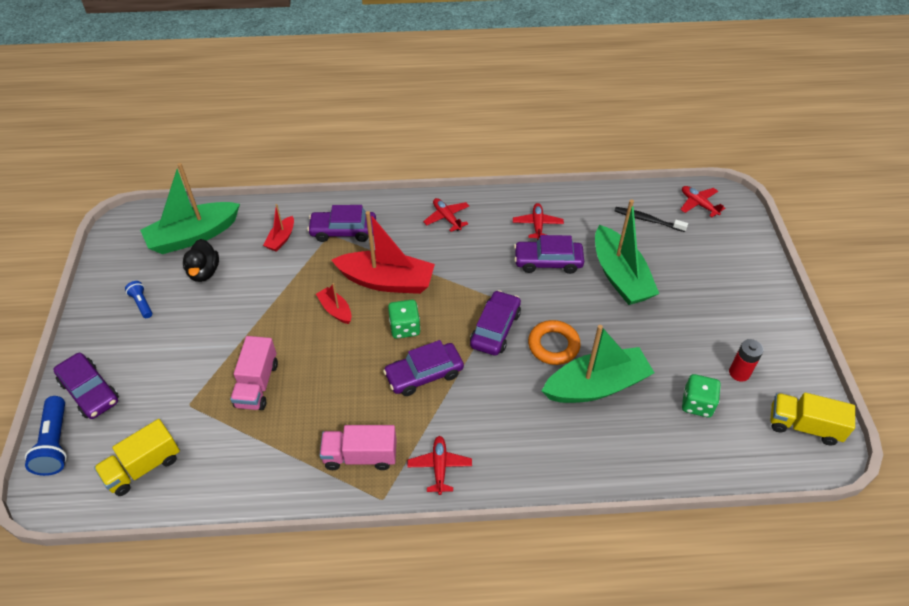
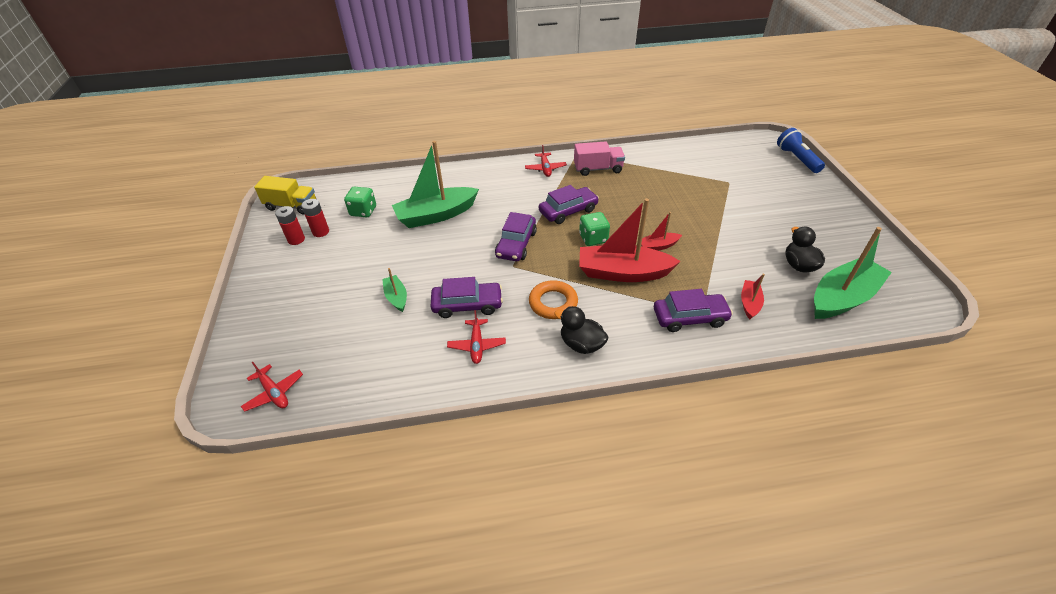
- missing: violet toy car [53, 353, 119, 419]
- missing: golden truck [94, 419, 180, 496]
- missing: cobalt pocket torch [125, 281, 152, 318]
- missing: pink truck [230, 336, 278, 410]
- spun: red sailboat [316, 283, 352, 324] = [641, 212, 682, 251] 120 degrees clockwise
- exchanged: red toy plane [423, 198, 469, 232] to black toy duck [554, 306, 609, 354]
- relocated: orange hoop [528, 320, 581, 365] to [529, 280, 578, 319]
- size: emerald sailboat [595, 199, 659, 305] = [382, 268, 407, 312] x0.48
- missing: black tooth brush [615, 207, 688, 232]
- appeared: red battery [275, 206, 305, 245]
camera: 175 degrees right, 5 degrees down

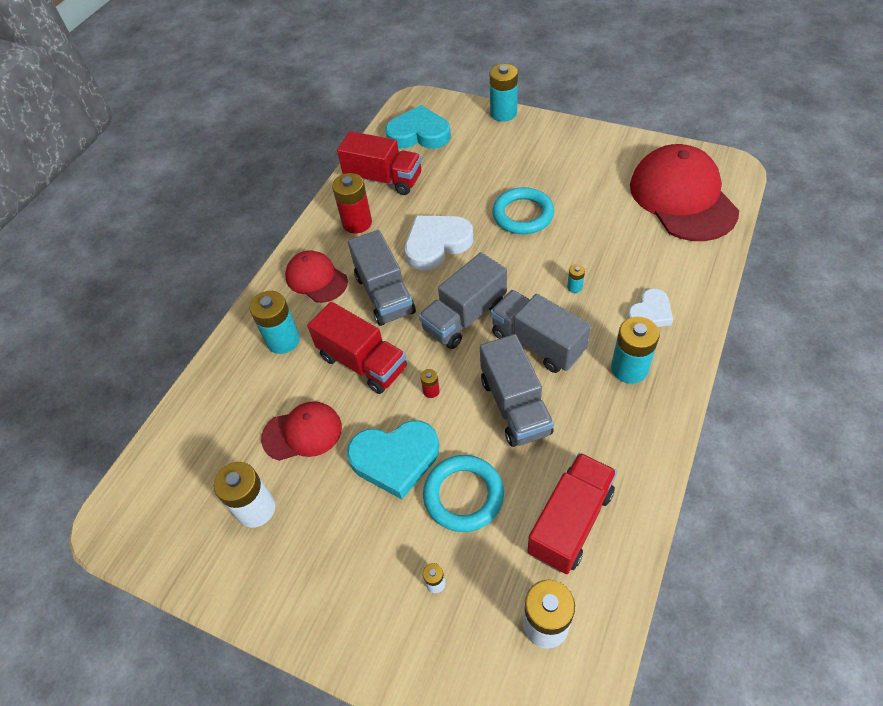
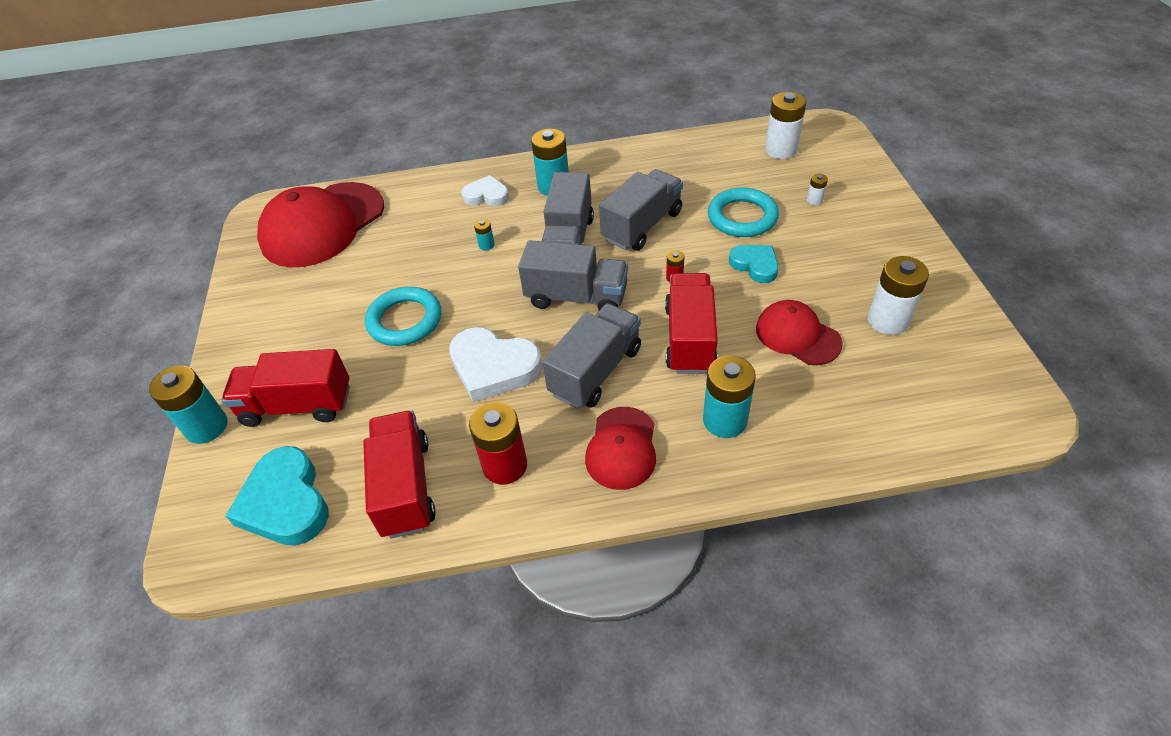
- size: teal heart [347, 421, 439, 499] = [729, 245, 779, 283] x0.61
- relocated: red truck [527, 453, 617, 574] to [222, 349, 350, 427]
camera: 125 degrees left, 5 degrees down

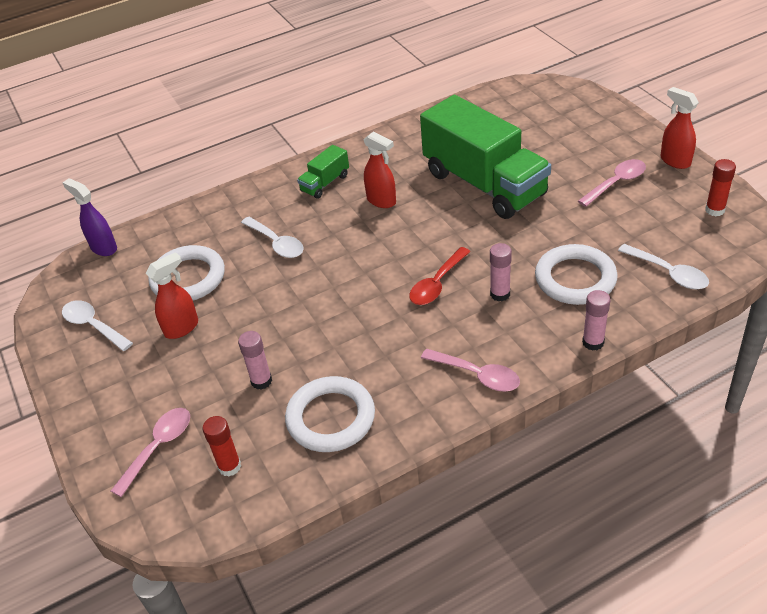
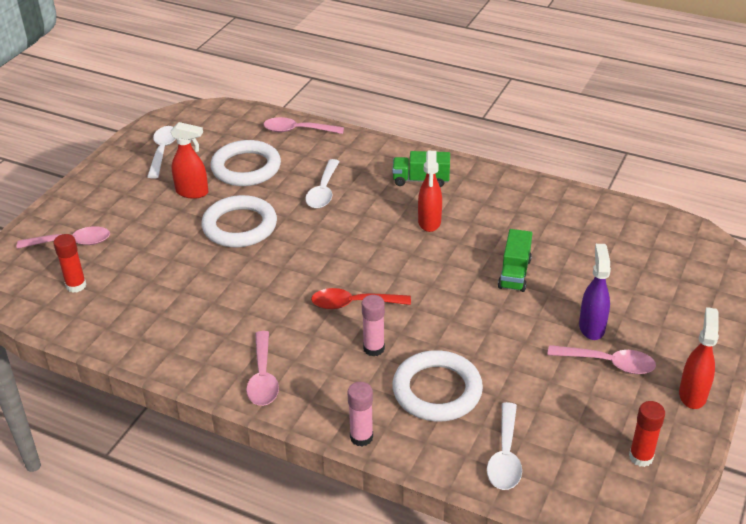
- relocated: violet sprayer [62, 178, 117, 256] to [579, 244, 611, 340]
- missing: pink glue stick [238, 331, 272, 390]
- relocated: snow-white hoop [285, 376, 375, 452] to [201, 195, 277, 247]
- size: emerald truck [420, 95, 551, 219] = [498, 229, 532, 292] x0.43
- appeared: pink spoon [263, 117, 344, 134]
camera: 50 degrees right, 5 degrees down

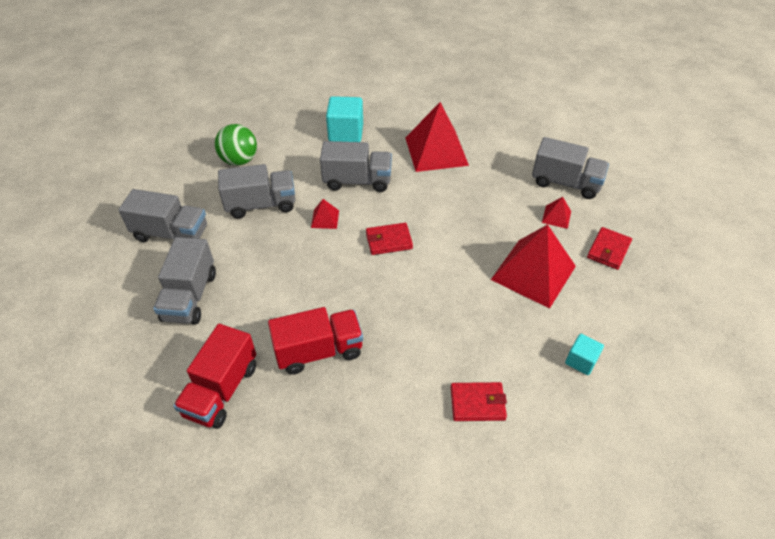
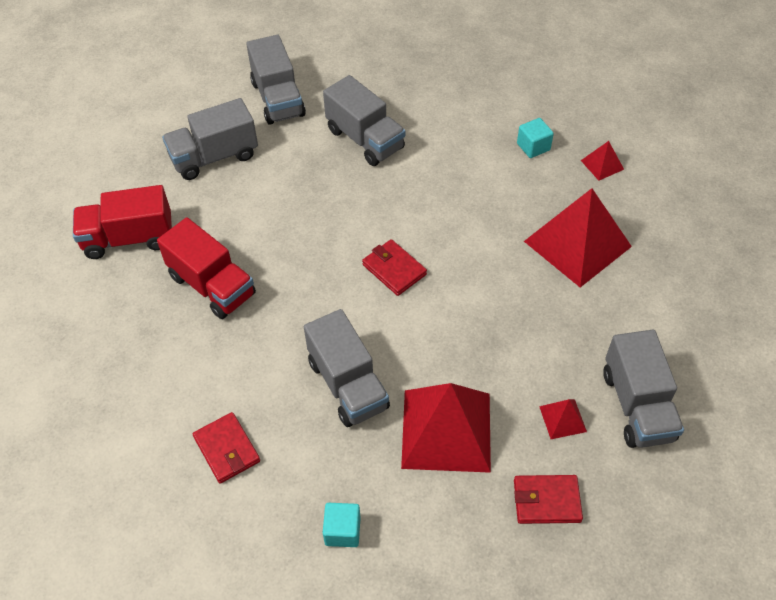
- missing: emerald sphere [215, 124, 257, 166]
- relocated: red solid pyramid [311, 199, 339, 229] to [581, 141, 624, 181]
- relocated: ash-grey truck [320, 141, 392, 192] to [304, 309, 390, 427]
- size: teal solid cube [326, 96, 363, 142] = [517, 118, 554, 158] x0.58
camera: 60 degrees right, 5 degrees up

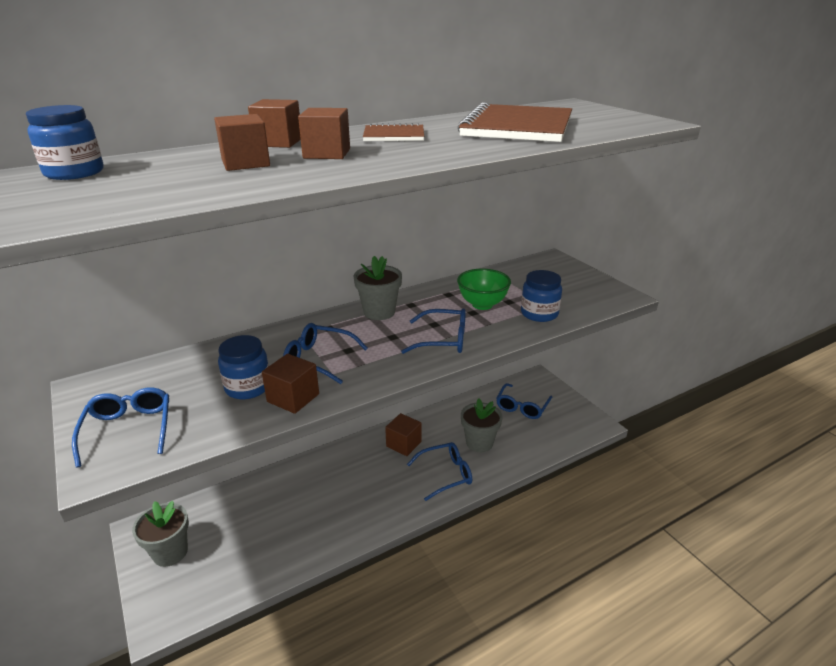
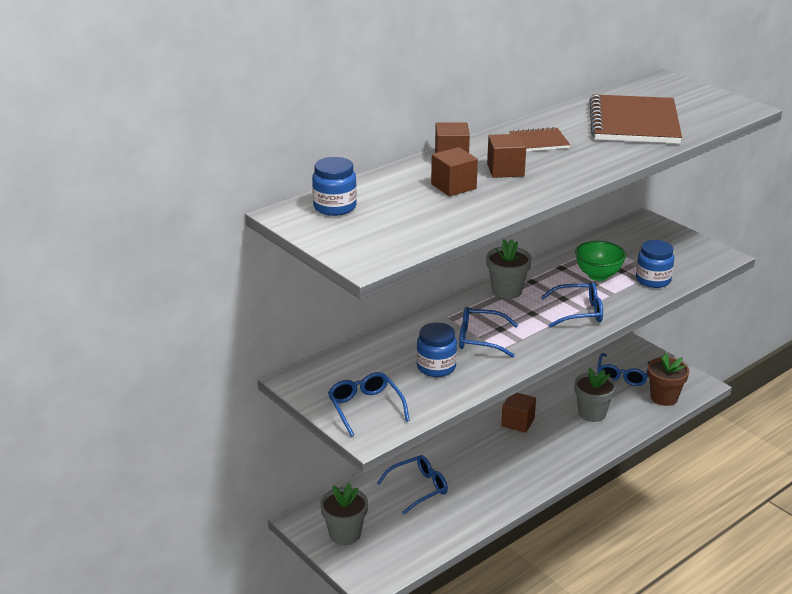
- missing: russet solid cube [262, 354, 319, 414]
- relocated: cobalt eyeglasses [407, 442, 472, 501] to [377, 455, 448, 514]
- appeared: russet plant pot [648, 353, 689, 406]
camera: 10 degrees left, 0 degrees up

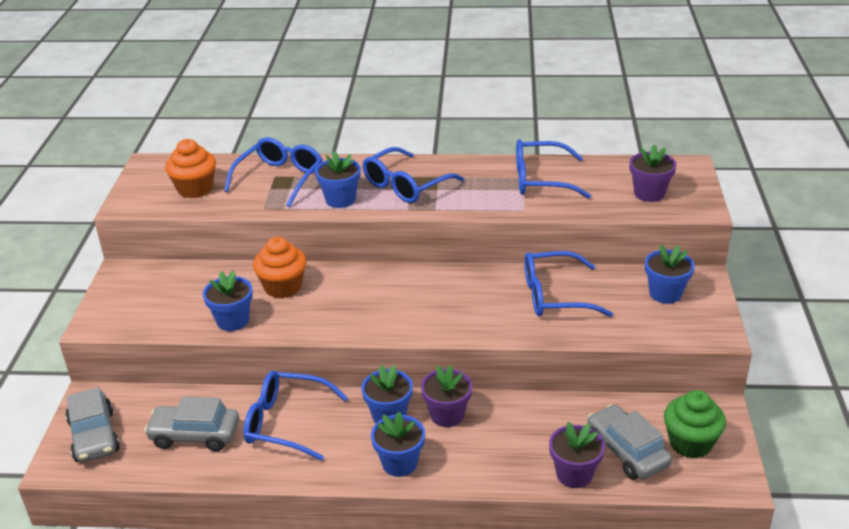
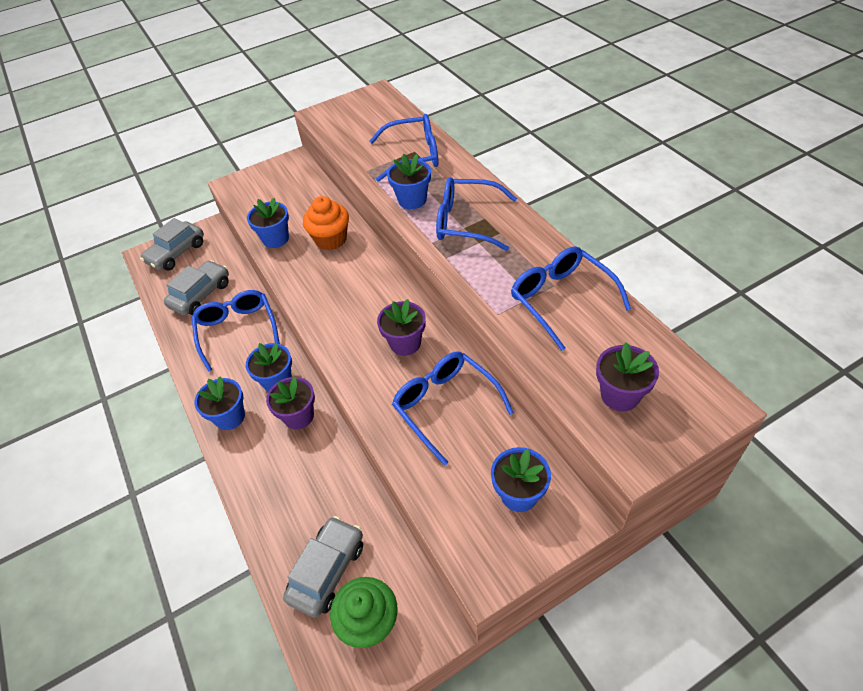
- spun: ash-grey toy car [144, 396, 239, 452] = [164, 260, 229, 315] 60 degrees clockwise
- missing: orange cupcake [165, 139, 216, 198]
- relocated: violet plant pot [549, 422, 605, 488] to [377, 299, 426, 356]
camera: 60 degrees right, 15 degrees up

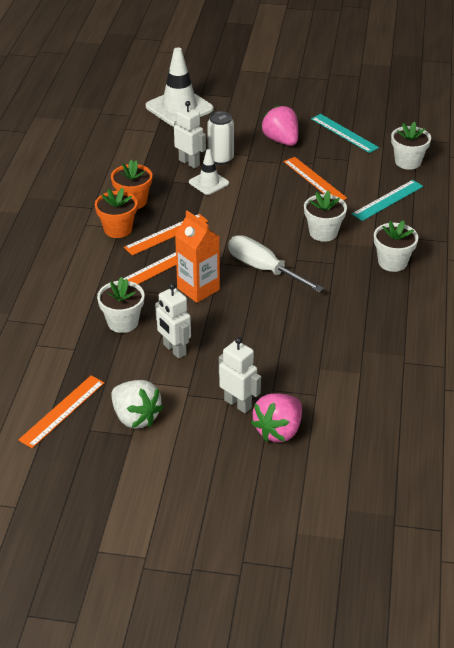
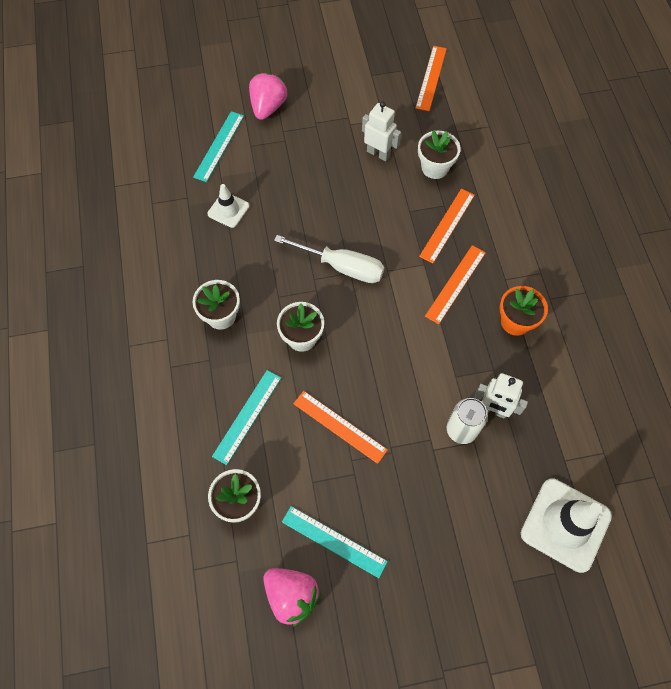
- missing: orange plant pot [95, 188, 138, 238]
- missing: snow-white toy strawberry [111, 380, 163, 429]
- missing: orange carton [175, 211, 220, 303]
- relocated: snow-white safety cone [189, 149, 229, 195] to [208, 184, 249, 228]
- missing: snow-white robot [219, 337, 261, 413]
- relocated: pink toy strawberry [261, 105, 298, 146] to [263, 568, 321, 627]
- appeared: teal ruler [193, 111, 244, 182]
camera: 160 degrees right, 25 degrees up

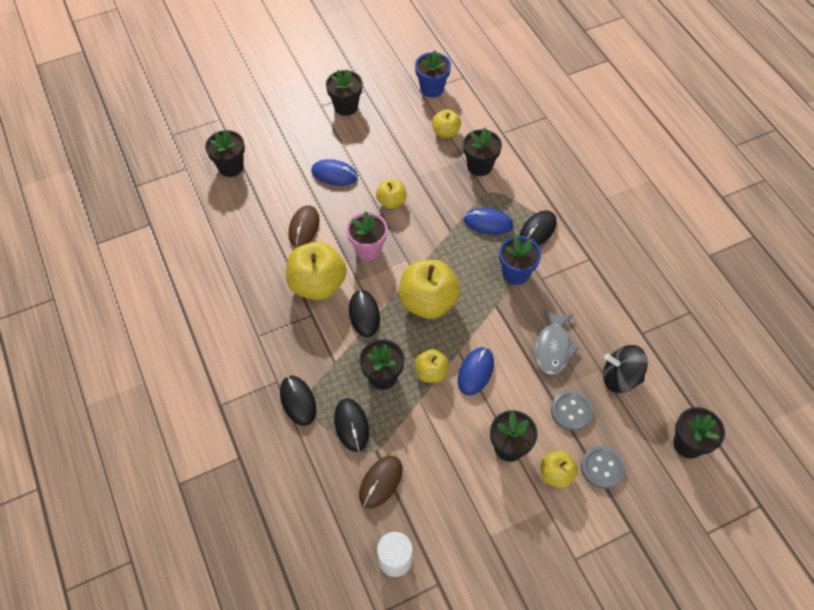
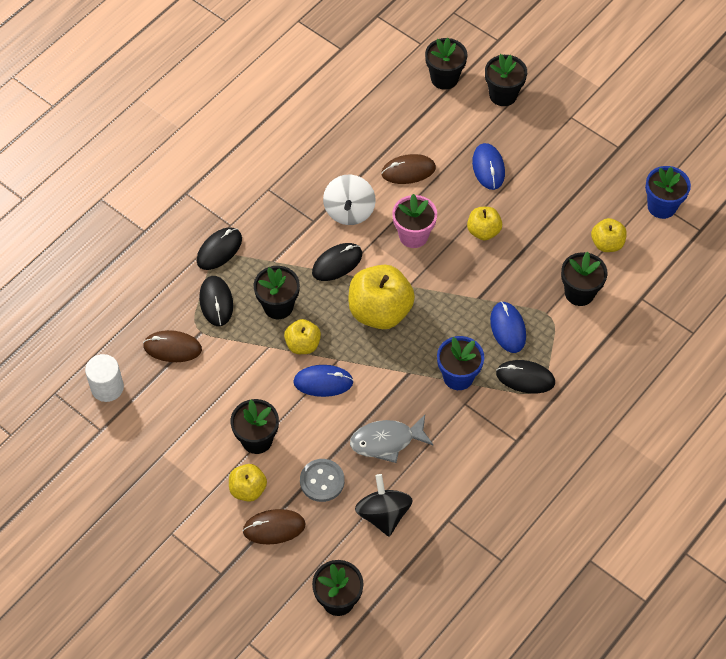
- exchanged: golden toy apple [286, 241, 347, 300] to snow-white toy top [323, 174, 376, 225]
- relocated: black plant pot [326, 69, 363, 116] to [485, 54, 527, 106]
- spun: black PC mouse [334, 398, 369, 452] = [199, 276, 233, 326] 60 degrees counterclockwise
- exchanged: ash-grey button [581, 446, 625, 489] to russet PC mouse [242, 509, 306, 545]
camera: 65 degrees right, 0 degrees up

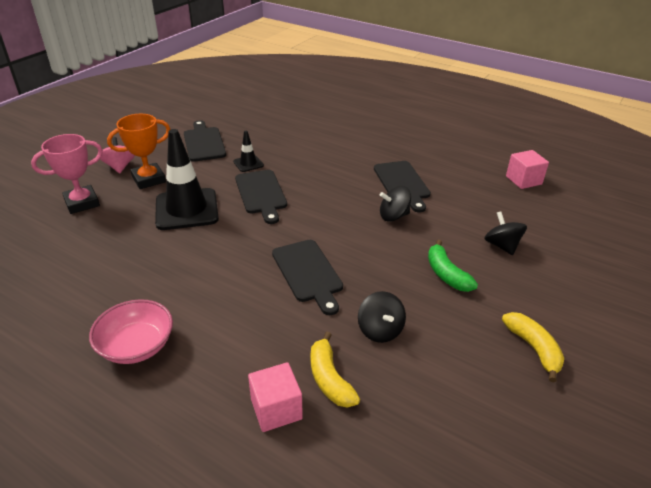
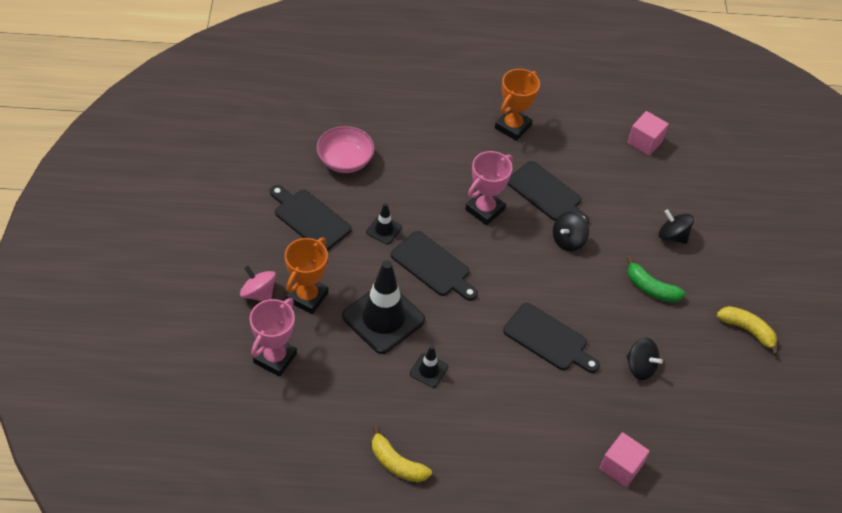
- relocated: pink serving bowl [89, 299, 173, 364] to [316, 126, 375, 173]
- relocated: golden toy banana [311, 332, 360, 408] to [372, 426, 432, 482]
- appeared: black safety cone [410, 346, 448, 388]
- appeared: pink award cup [465, 151, 513, 225]
- appeared: orange award cup [495, 69, 540, 141]
camera: 35 degrees left, 15 degrees up

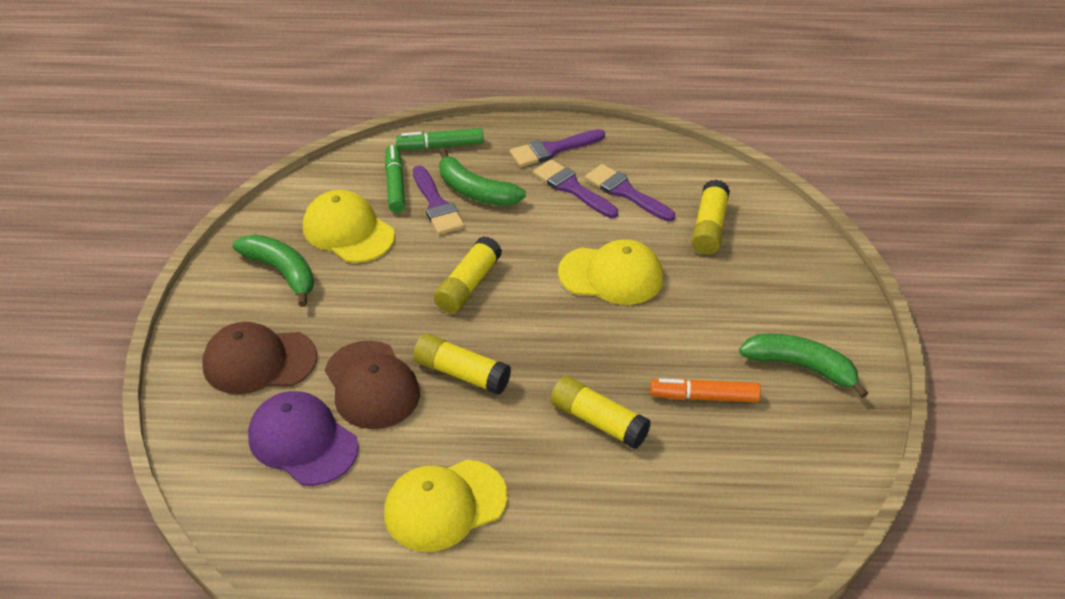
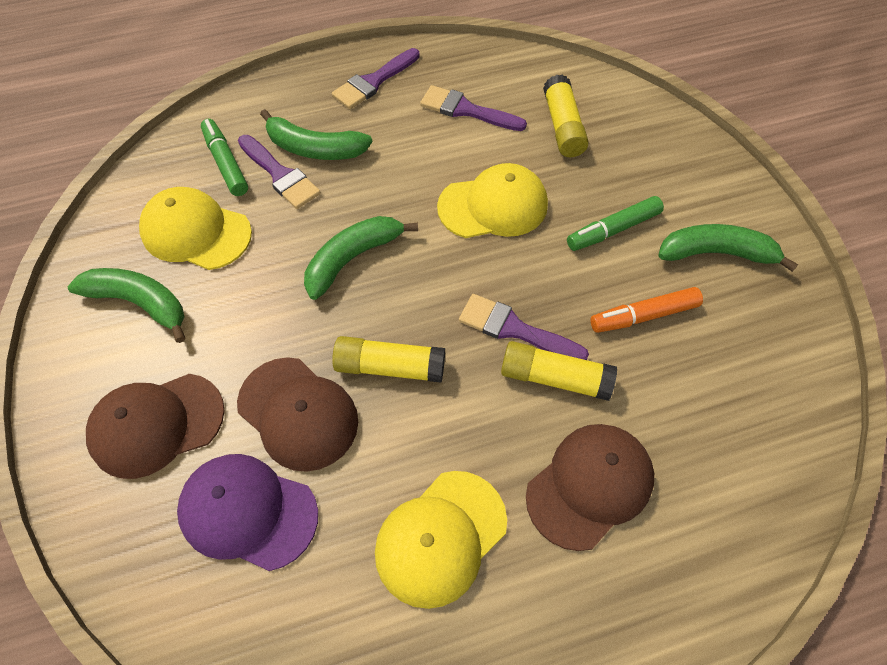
- relocated: emerald marker pen [396, 128, 484, 150] to [567, 196, 664, 251]
- exchanged: golden glue stick [434, 236, 502, 313] to emerald toy banana [304, 216, 418, 300]
- relocated: violet paint brush [533, 159, 618, 218] to [459, 294, 589, 360]
- appeared: russet cap [526, 424, 654, 551]
camera: 20 degrees left, 15 degrees up

